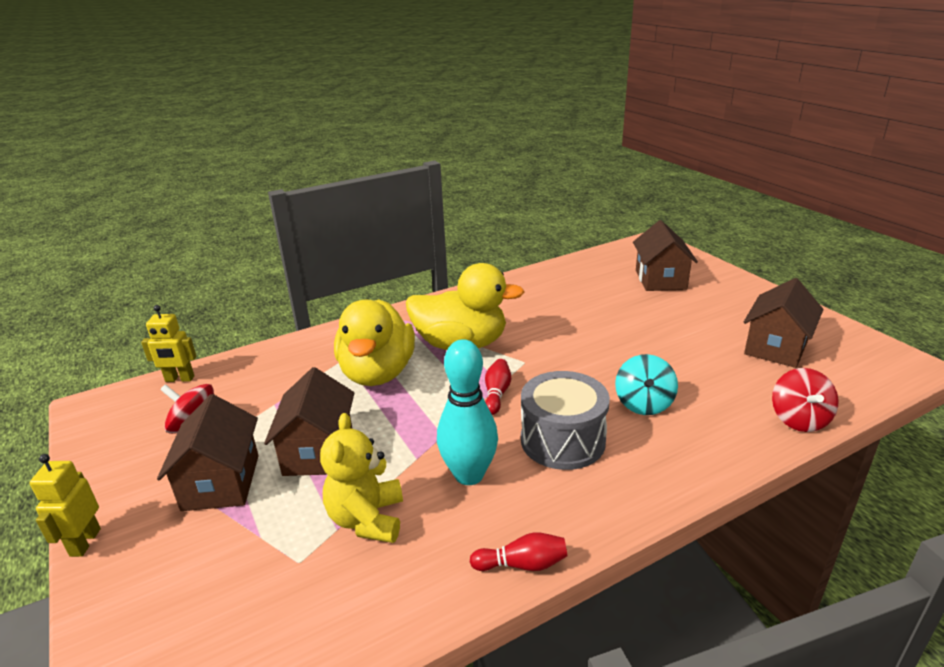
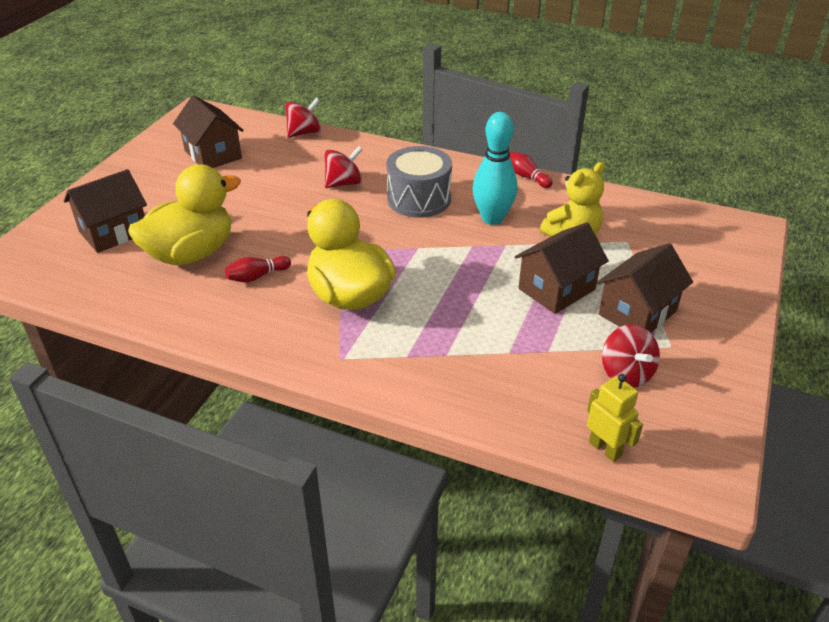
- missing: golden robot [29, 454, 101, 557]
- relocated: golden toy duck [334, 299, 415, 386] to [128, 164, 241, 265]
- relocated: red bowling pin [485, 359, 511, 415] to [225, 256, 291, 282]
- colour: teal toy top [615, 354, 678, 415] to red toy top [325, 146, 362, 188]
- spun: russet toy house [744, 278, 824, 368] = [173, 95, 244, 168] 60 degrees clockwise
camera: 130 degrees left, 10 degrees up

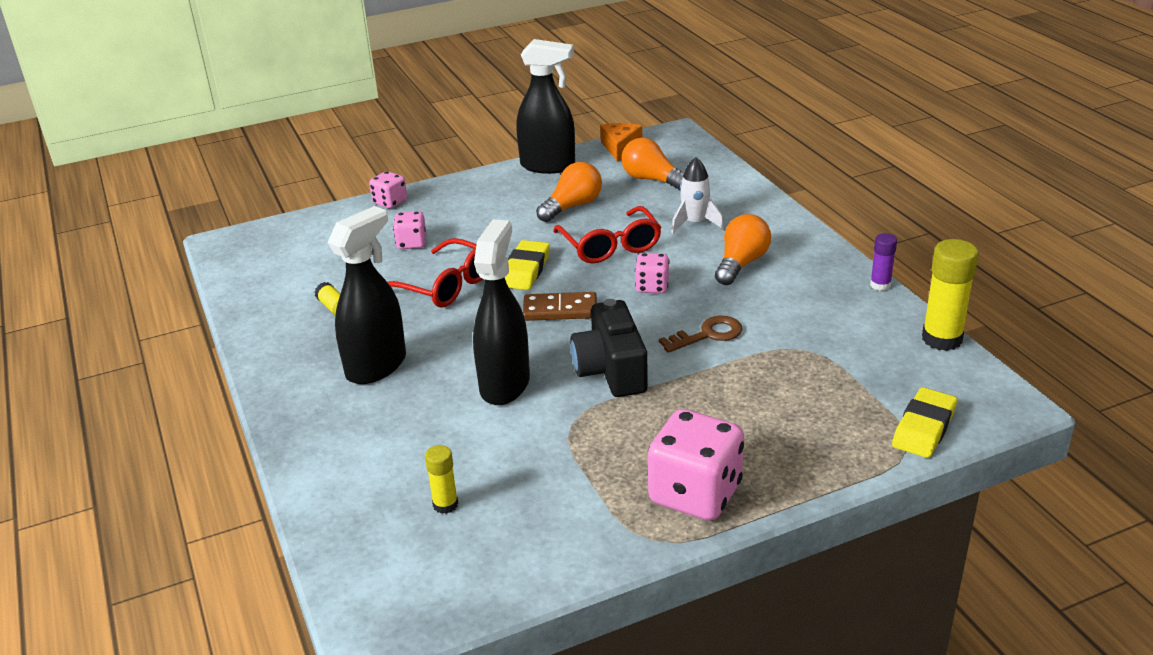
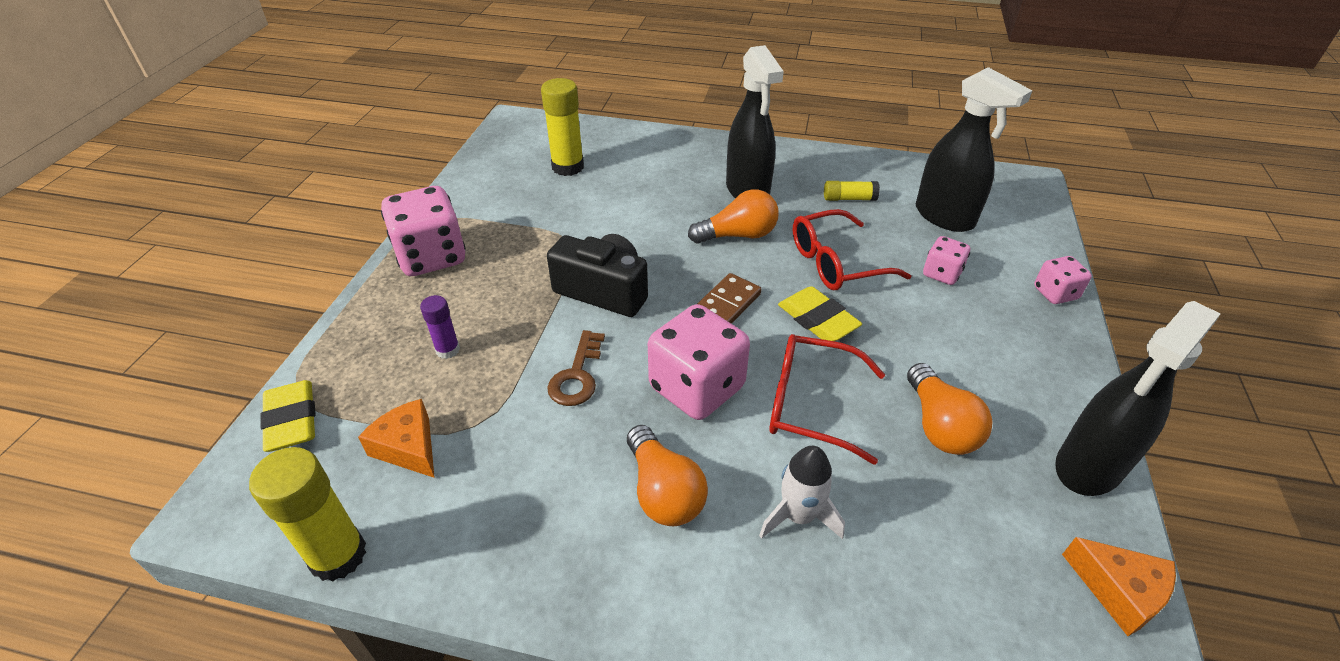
- size: golden glue stick [425, 445, 458, 514] = [541, 78, 584, 176] x1.80
- relocated: black sprayer [473, 219, 530, 405] to [916, 67, 1033, 232]
- relocated: orange lightbulb [622, 138, 684, 191] to [688, 189, 779, 244]
- size: pink die [635, 253, 669, 293] = [648, 304, 750, 420] x1.92
- relocated: violet glue stick [870, 233, 897, 291] to [420, 295, 460, 359]
- appeared: orange piece of cheese [358, 399, 435, 478]
camera: 125 degrees right, 10 degrees up

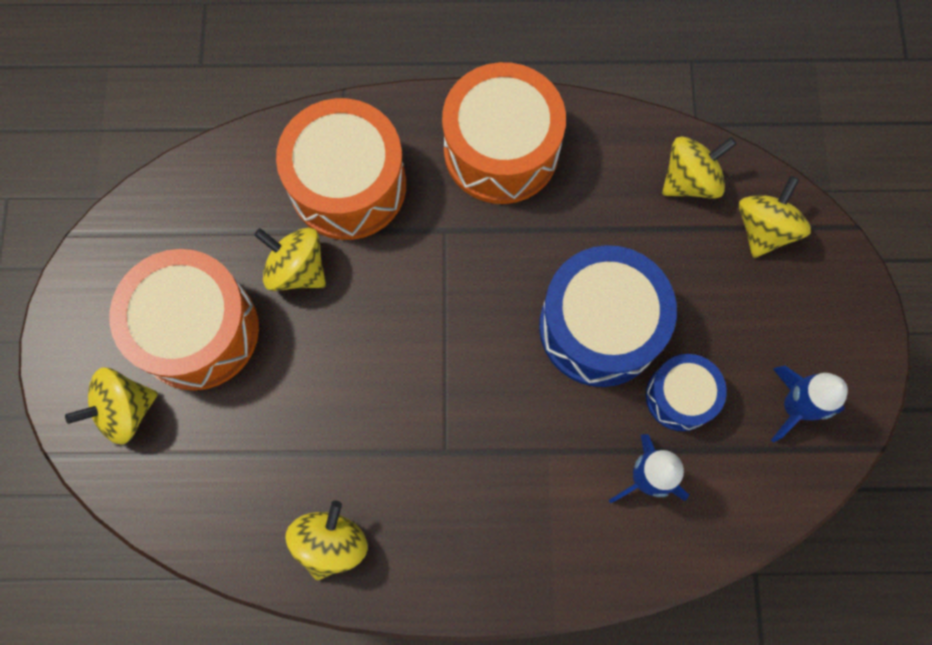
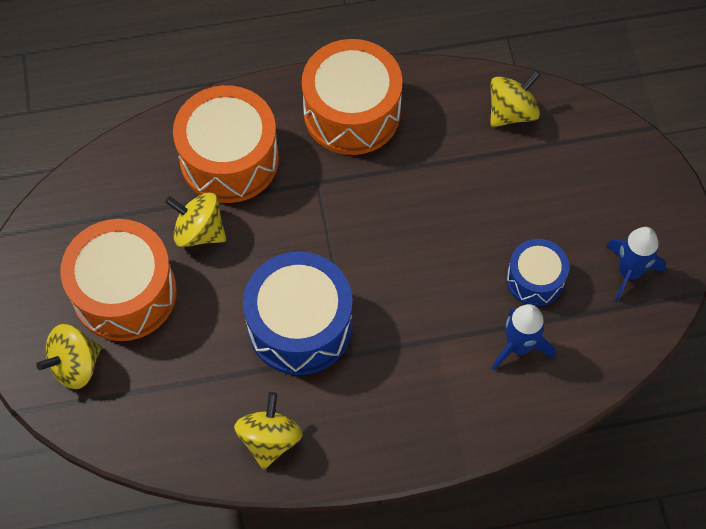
- relocated: cobalt drum [539, 245, 677, 387] to [243, 252, 353, 375]
- missing: golden toy top [739, 176, 811, 258]
camera: 10 degrees left, 10 degrees down

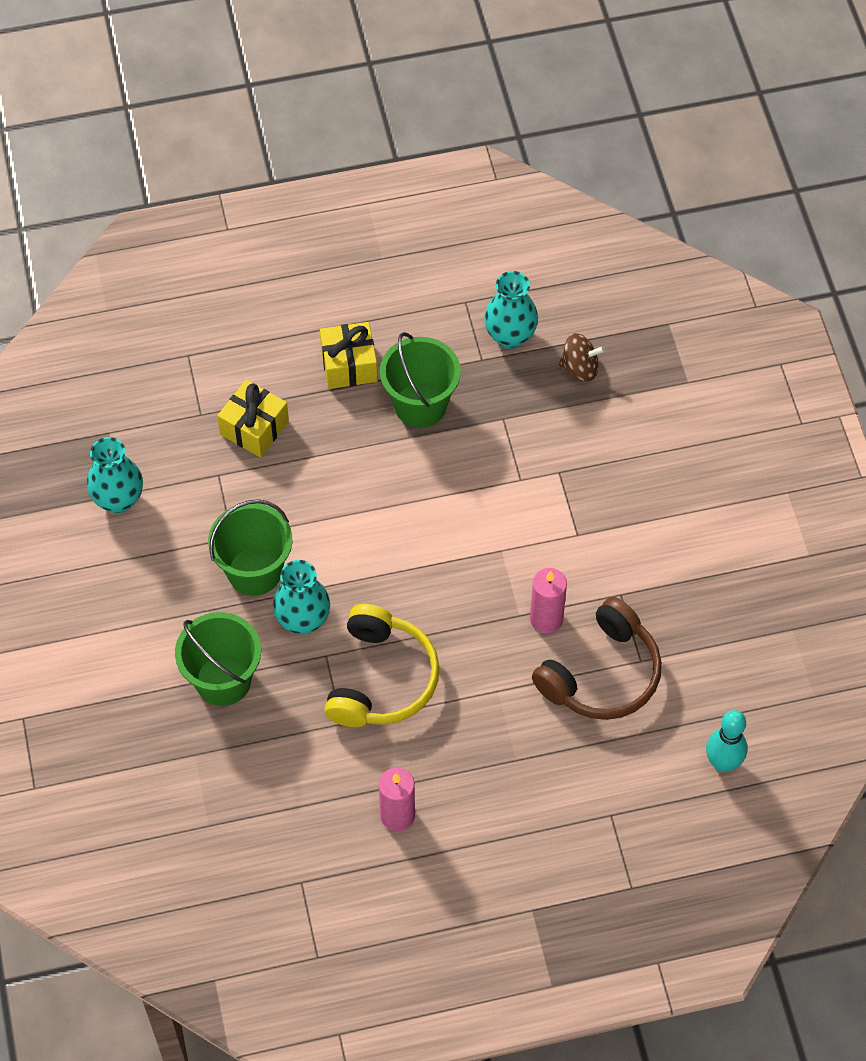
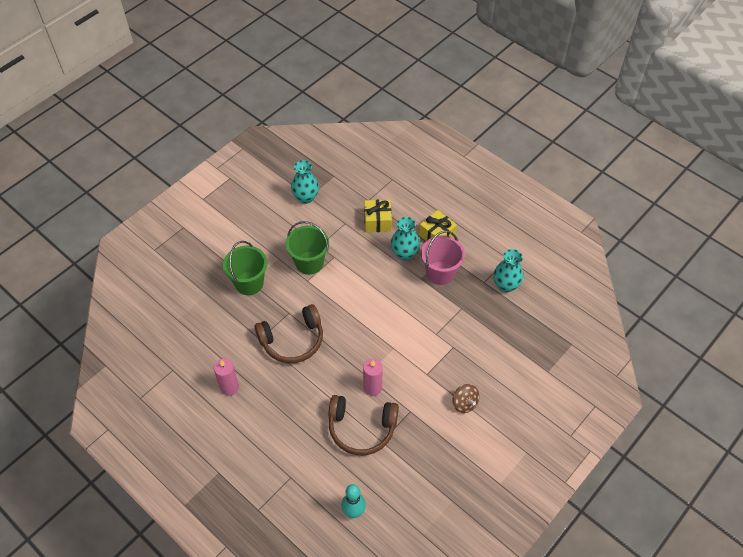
- relocated: teal tall vase [273, 560, 330, 635] to [391, 217, 420, 260]
- colour: golden headset [324, 604, 440, 727] to russet headset [255, 304, 323, 363]
- colour: emerald pail [380, 332, 461, 428] to pink pail [421, 231, 465, 285]
- relocated: russet toy top [558, 333, 605, 382] to [453, 384, 479, 413]
camera: 55 degrees right, 5 degrees down

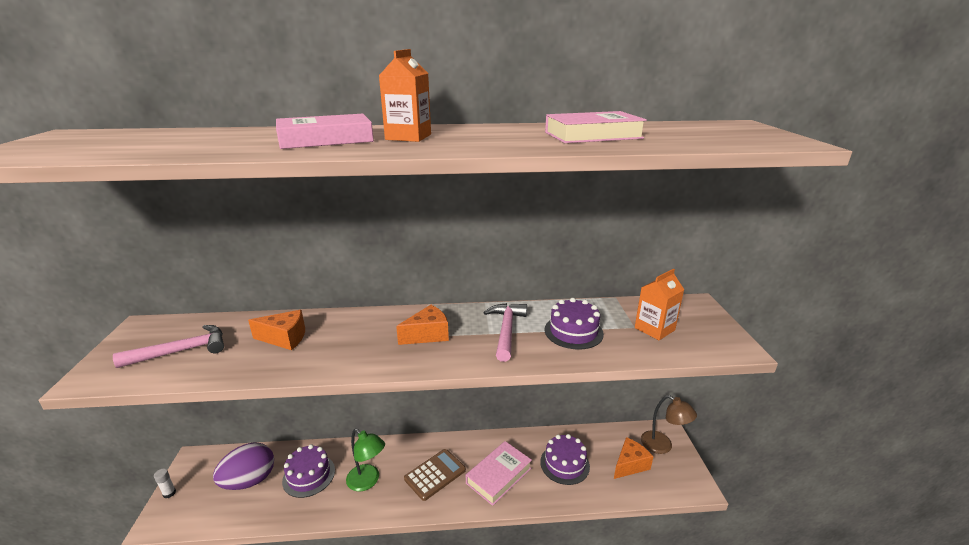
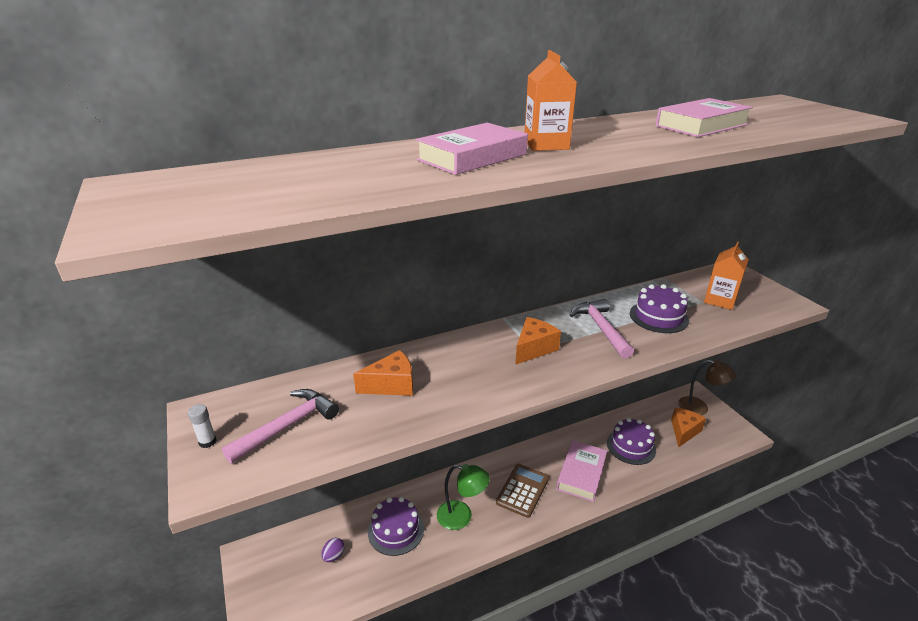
- relocated: snow-white glue stick [154, 468, 176, 498] to [188, 404, 217, 448]
- size: violet egg [213, 442, 274, 490] = [321, 538, 345, 562] x0.42
camera: 20 degrees left, 5 degrees up

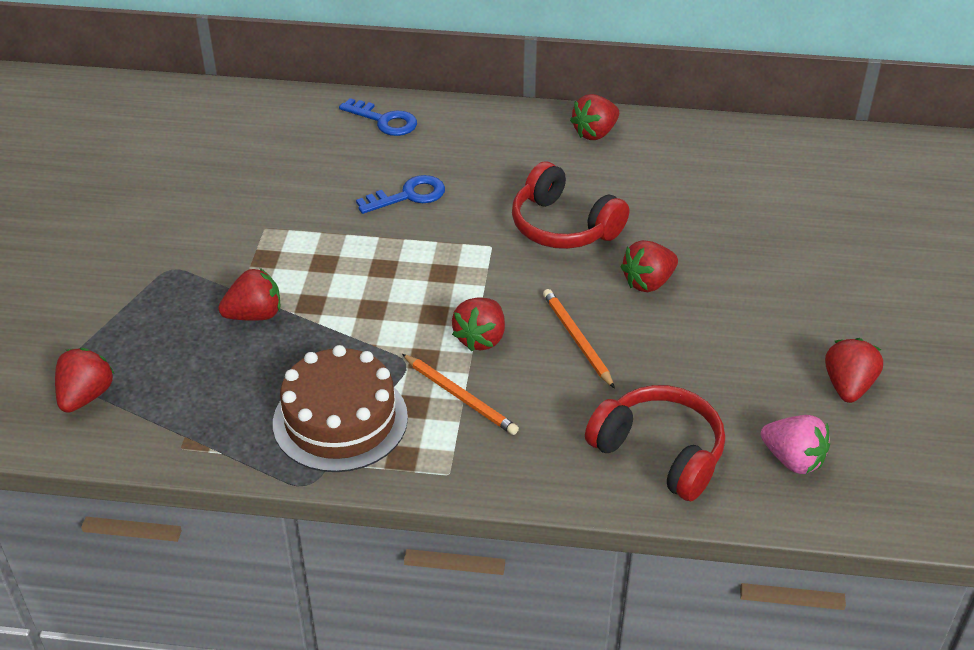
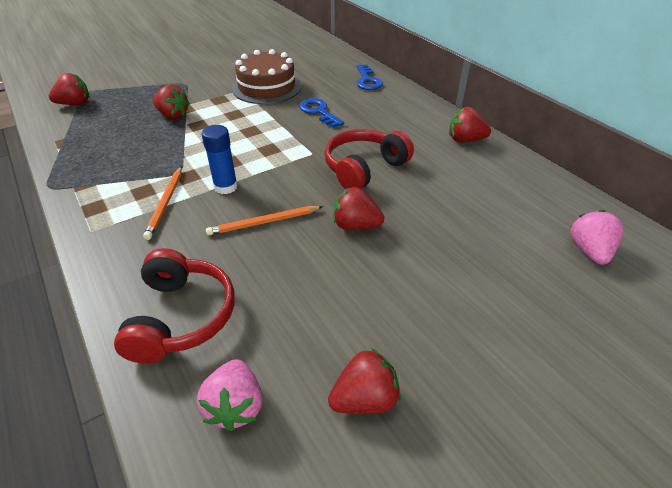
- relocated: russet cake [273, 345, 408, 472] to [232, 49, 301, 104]
- spun: cobalt key [356, 175, 445, 214] = [299, 98, 344, 128] 150 degrees counterclockwise
- exchanged: red toy strawberry [452, 297, 505, 352] to cobalt glue stick [202, 125, 238, 194]
- spun: red headset [512, 161, 629, 249] = [324, 129, 414, 189] 45 degrees clockwise
- spun: orange pencil [543, 289, 615, 389] = [206, 206, 323, 235] 135 degrees counterclockwise
- appeared: pink toy strawberry [570, 210, 623, 265]
camera: 50 degrees right, 0 degrees up

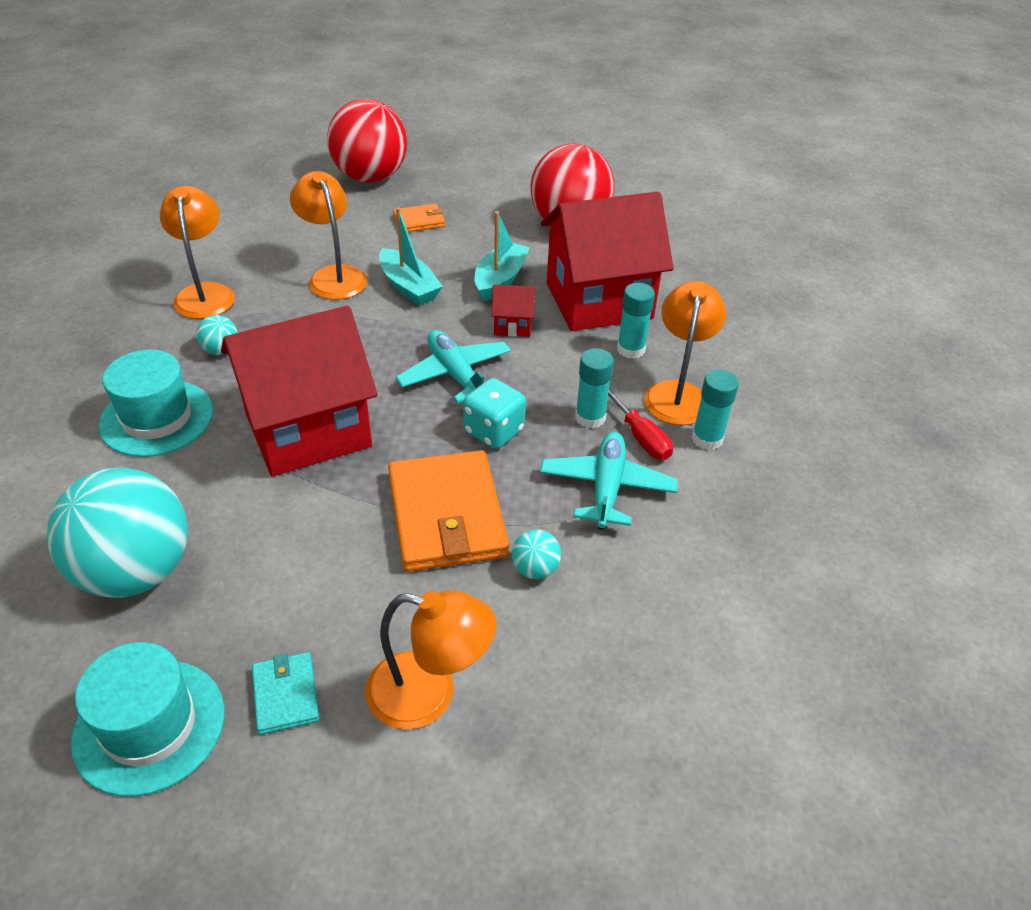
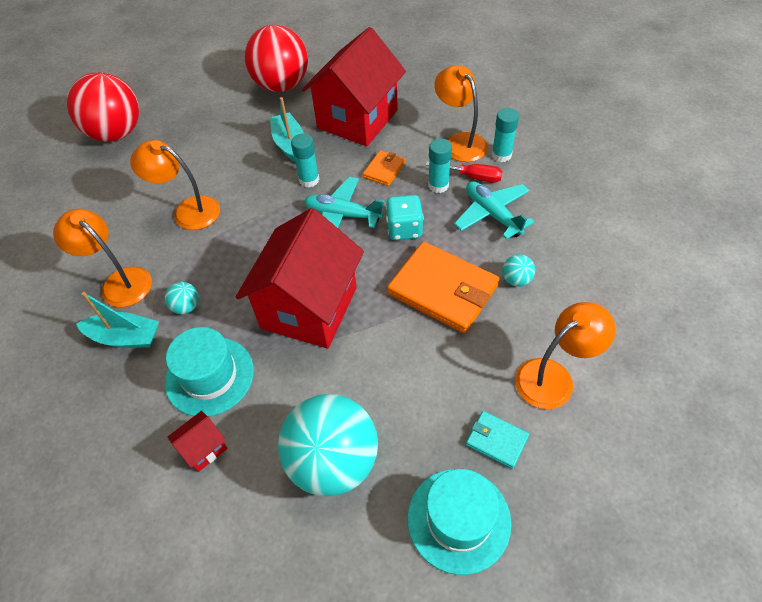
- relocated: teal sailboat [379, 207, 443, 306] to [76, 292, 159, 348]
- relocated: orange billfold [393, 203, 445, 232] to [363, 150, 405, 186]
- relocated: red toy house [491, 285, 535, 337] to [167, 411, 228, 472]
- relocated: teal glue stick [617, 283, 655, 359] to [291, 134, 319, 188]
camera: 40 degrees left, 10 degrees up

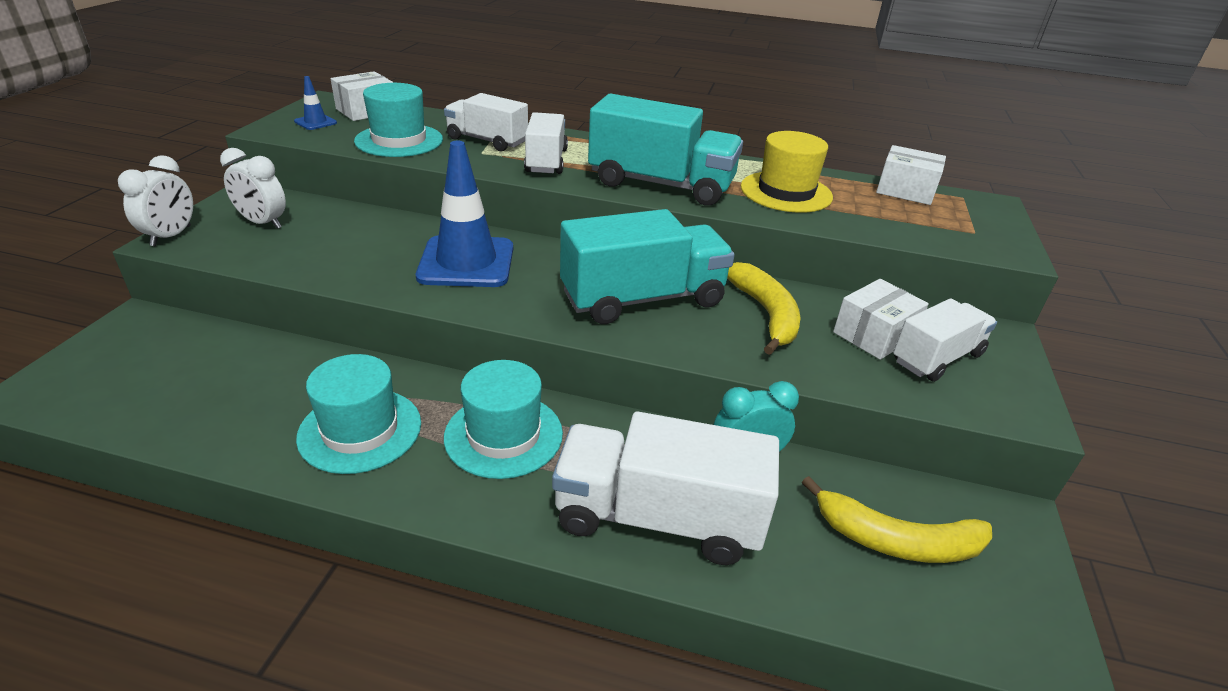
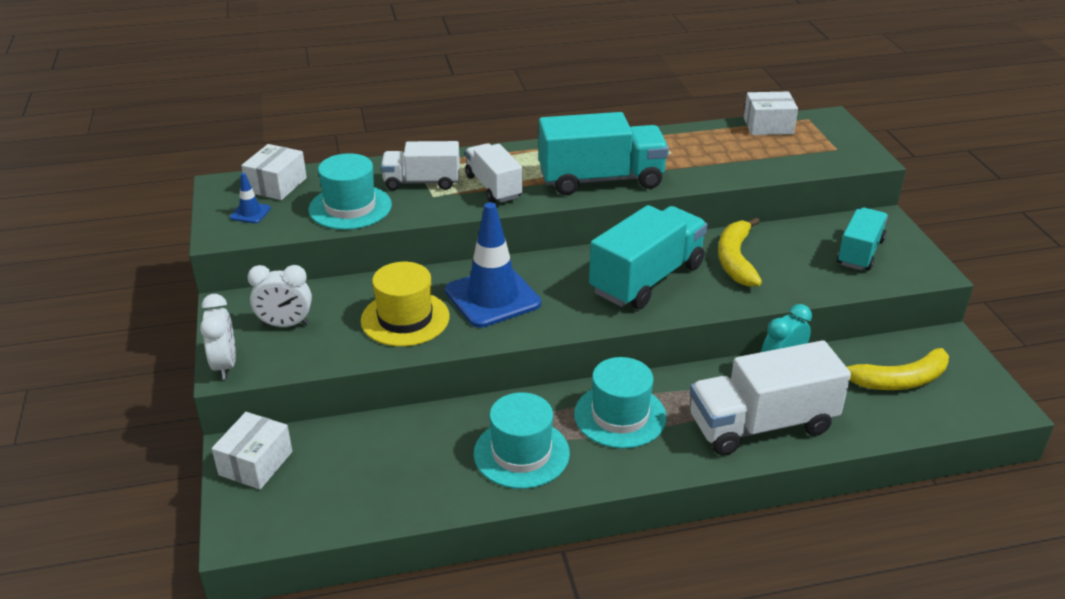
- spun: golden toy banana [727, 262, 801, 355] = [718, 217, 762, 287] 135 degrees counterclockwise
- relocated: golden top hat [741, 131, 833, 213] to [361, 262, 450, 347]
- relocated: snow-white parcel [833, 279, 929, 360] to [212, 412, 292, 489]
- colour: snow-white truck [893, 298, 997, 382] to teal truck [837, 208, 888, 270]
camera: 25 degrees left, 0 degrees up

